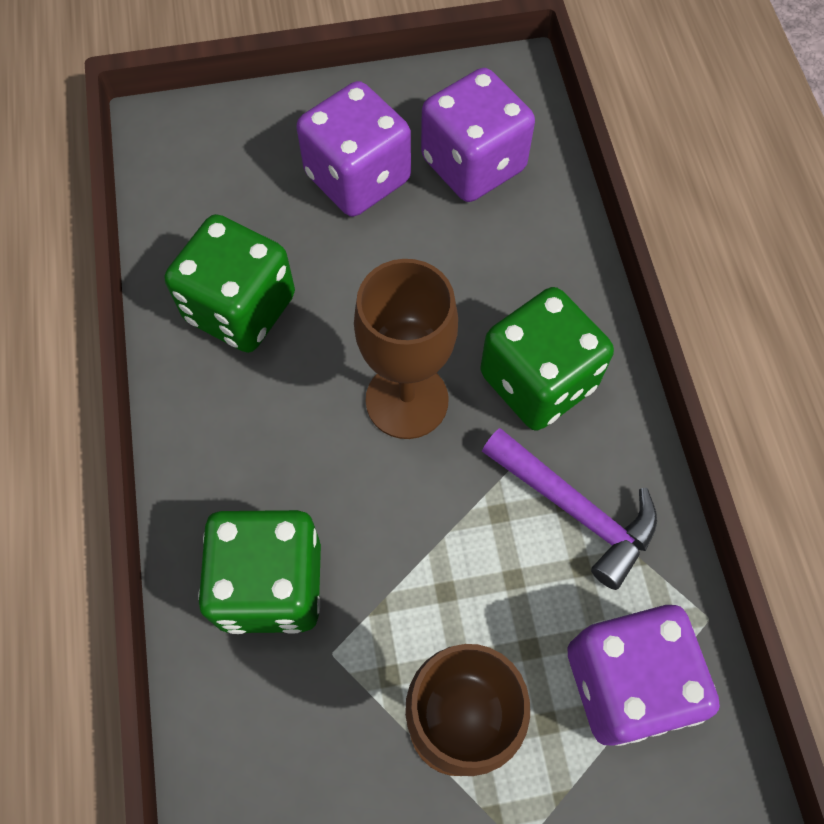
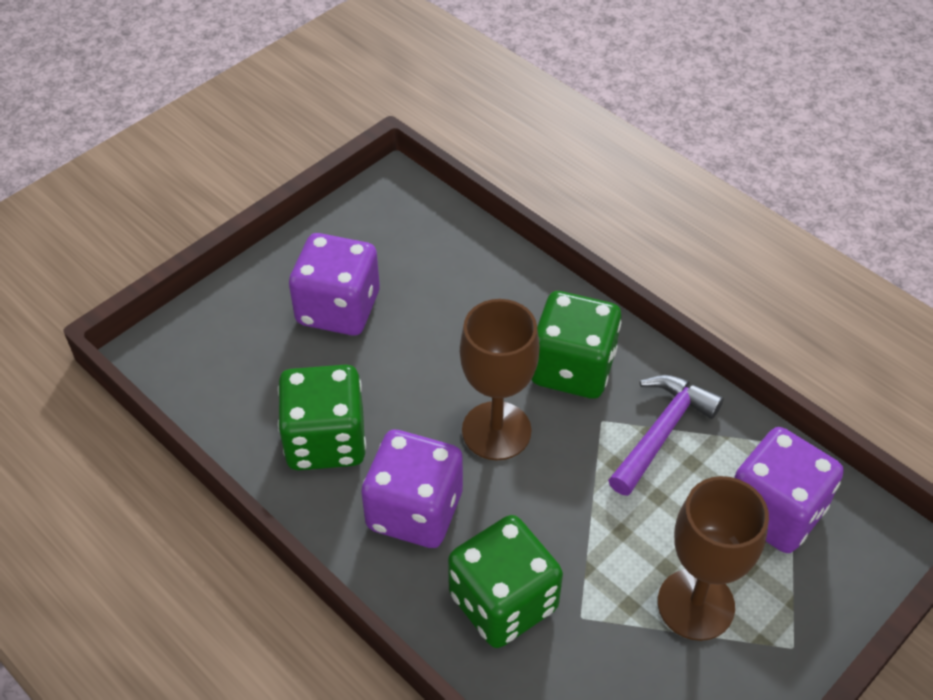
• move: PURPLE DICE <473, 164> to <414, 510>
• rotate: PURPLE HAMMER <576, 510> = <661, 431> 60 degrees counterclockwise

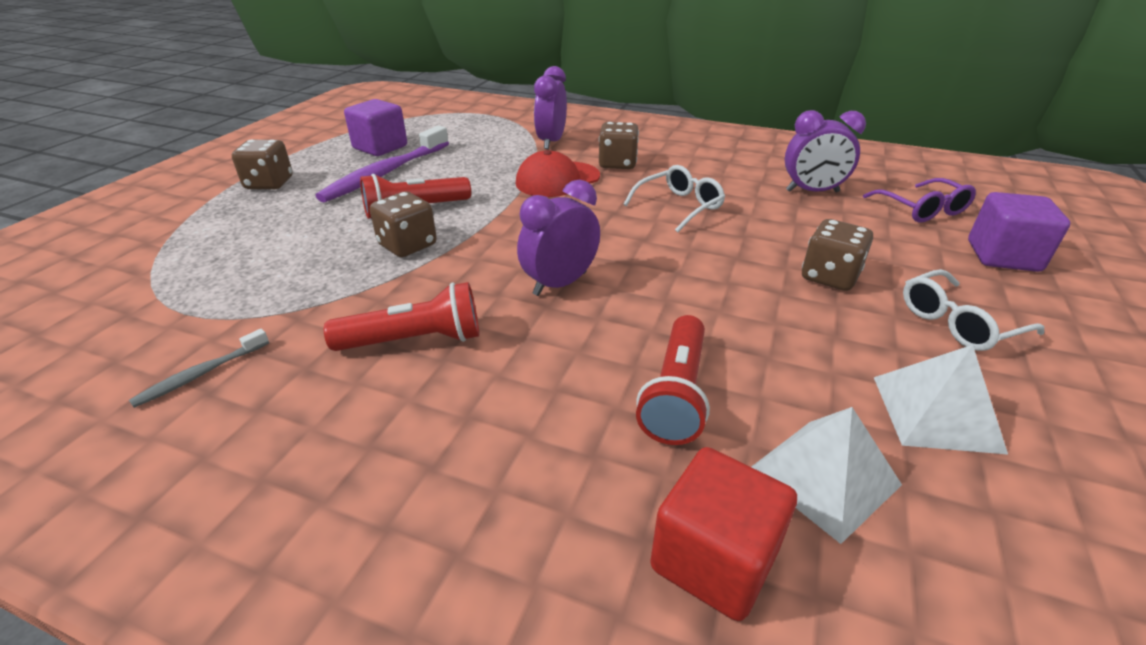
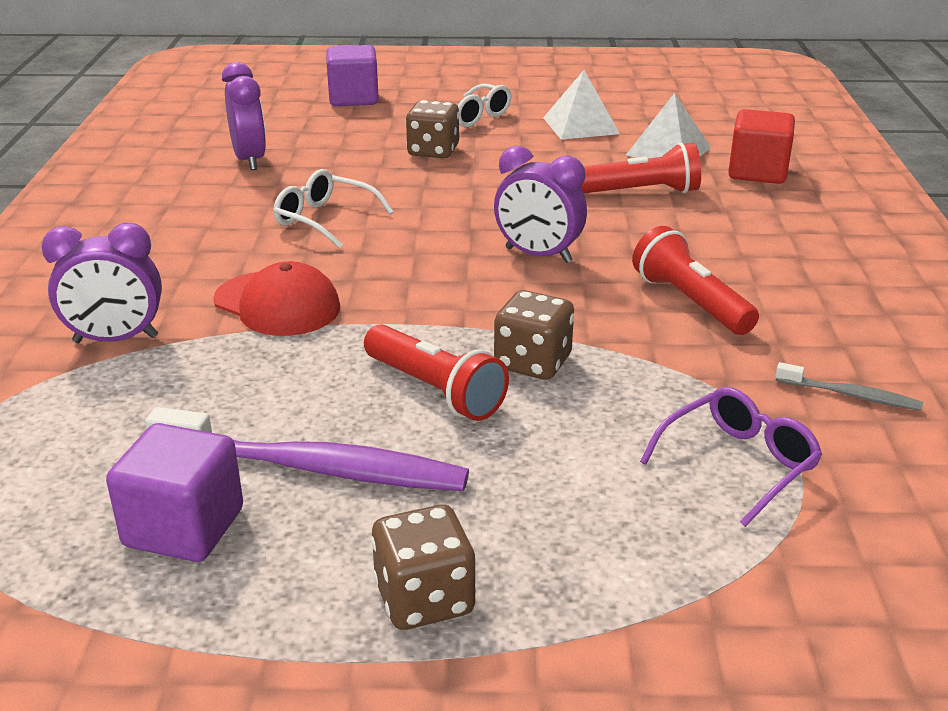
• delete: BROWN DICE <617, 164>
• move: PURPLE GLASSES <922, 210> to <738, 463>

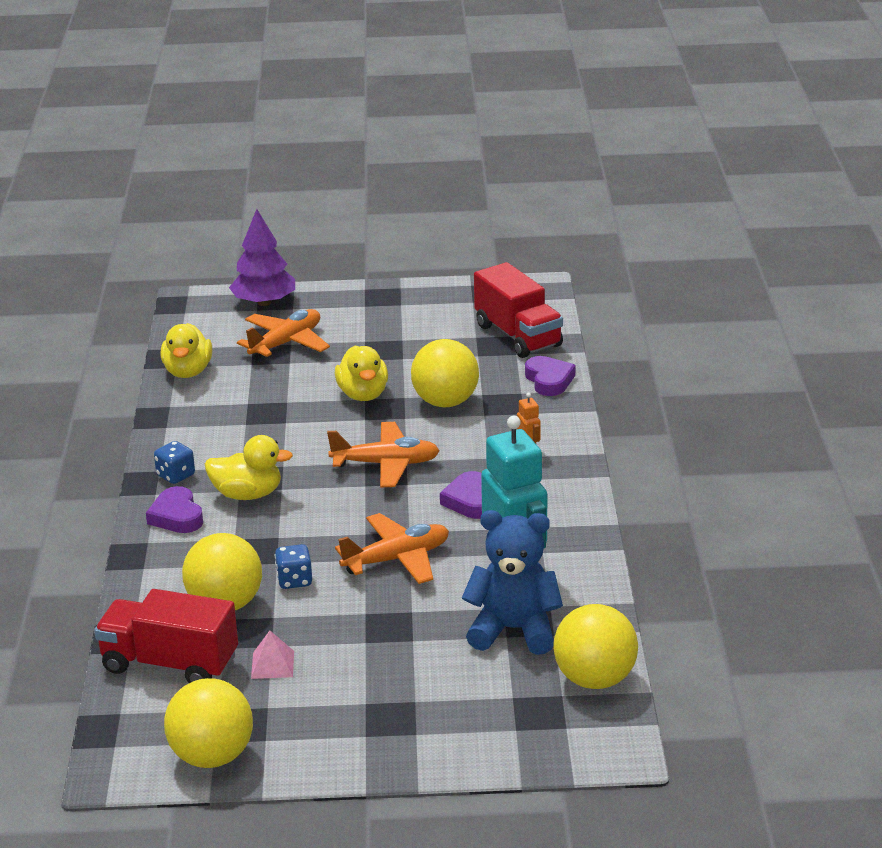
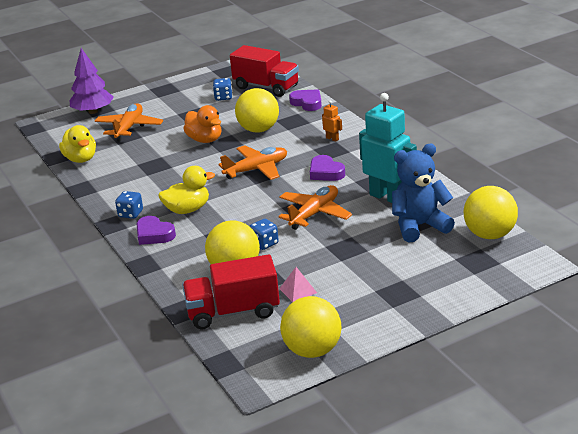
• insert: BLUE DICE <223, 97>
• recolor: YELLOW DUCK <363, 394> to ORANGE DUCK <205, 140>

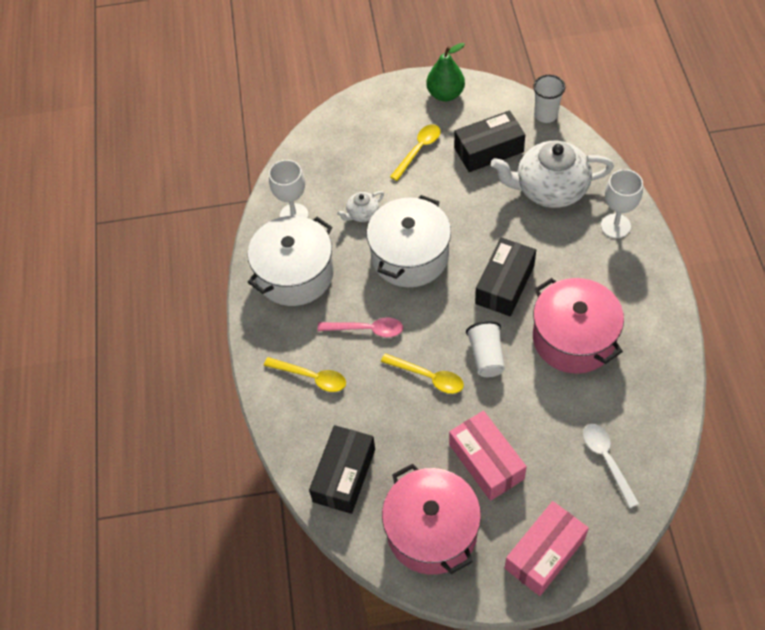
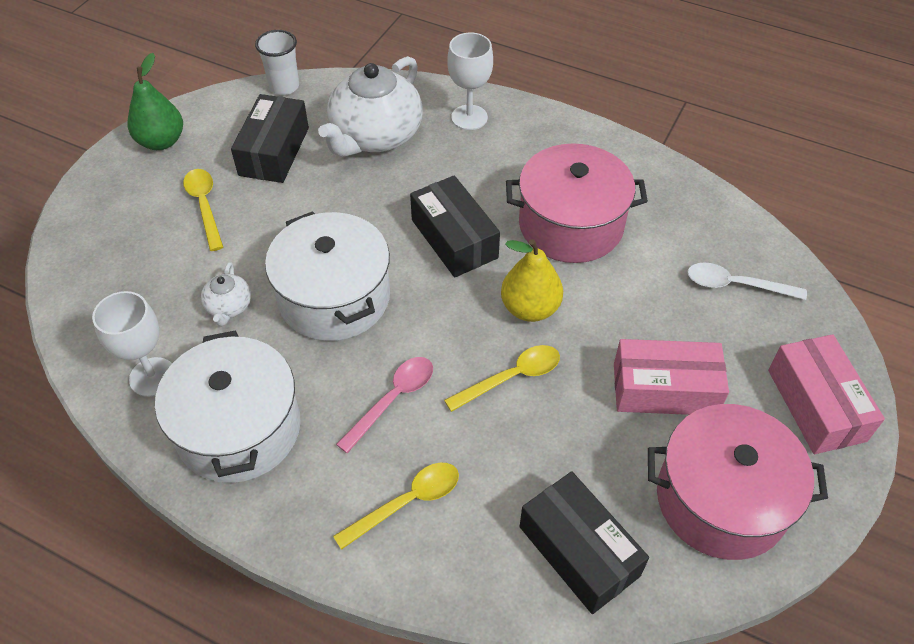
• replace: WHITE CUP <486, 356> to YELLOW PEAR <530, 308>

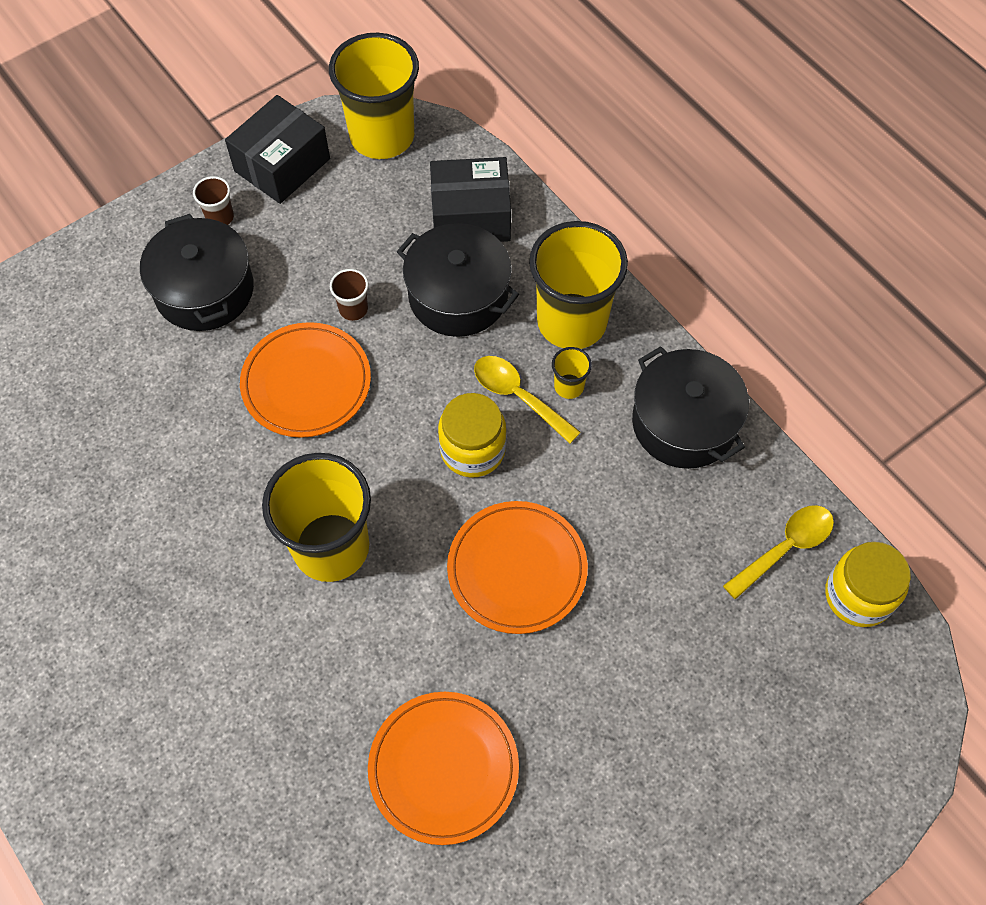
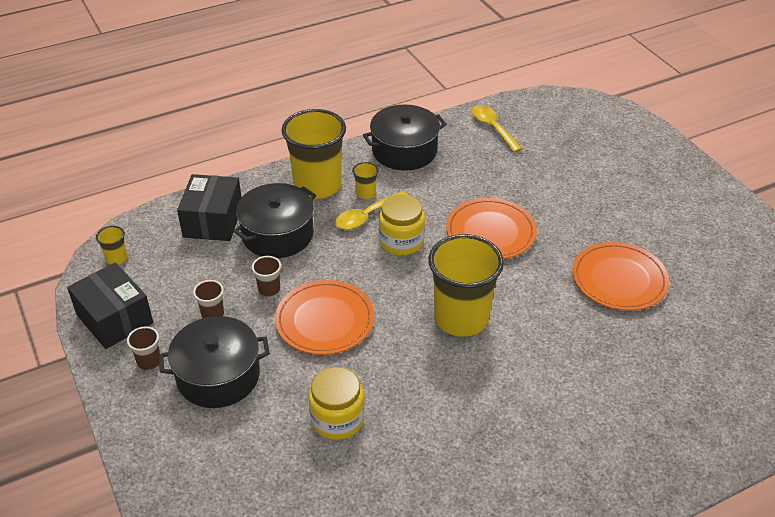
• insert: BROWN CUP <212, 314>
• move: YELLOW JAR <858, 595> to <337, 419>
• resize: YELLOW CUP <382, 136> = <116, 258> x0.42

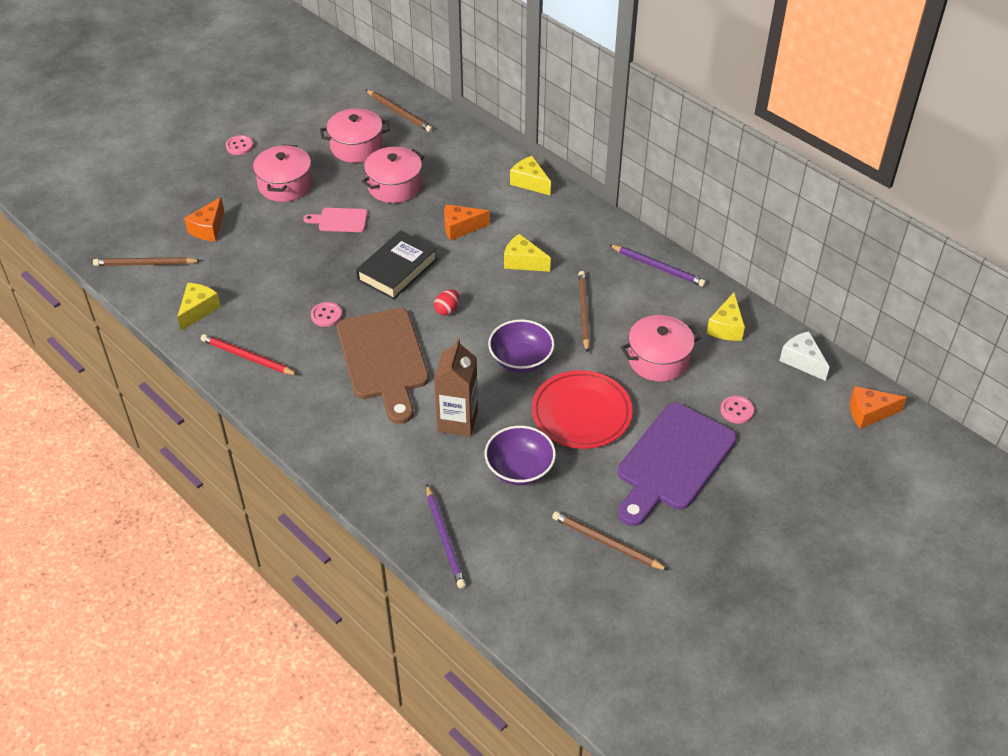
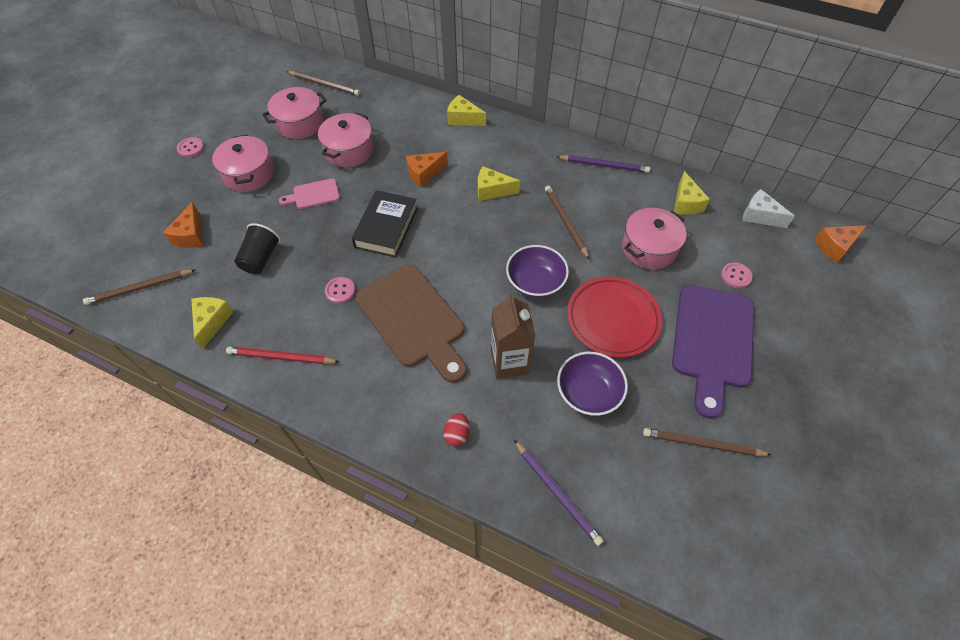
• insert: BLACK CUP <261, 258>
• move: RED EGG <447, 310> to <457, 434>

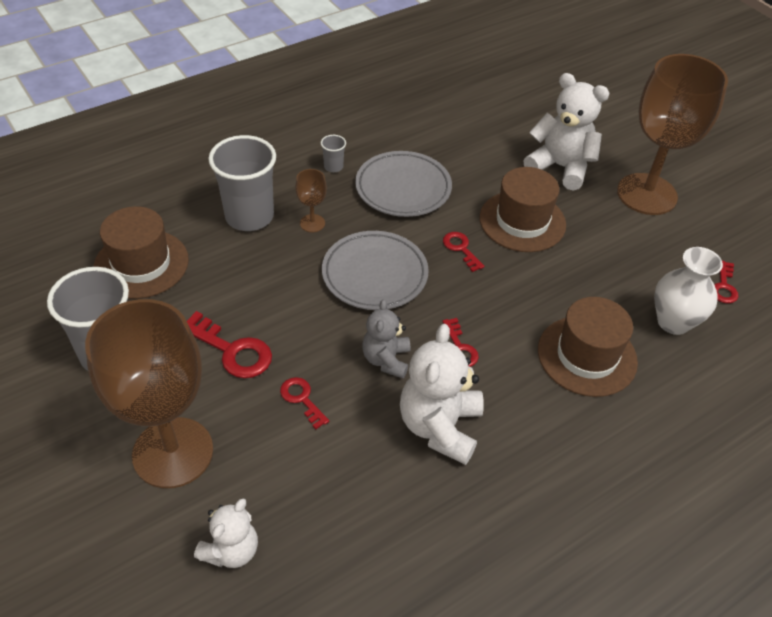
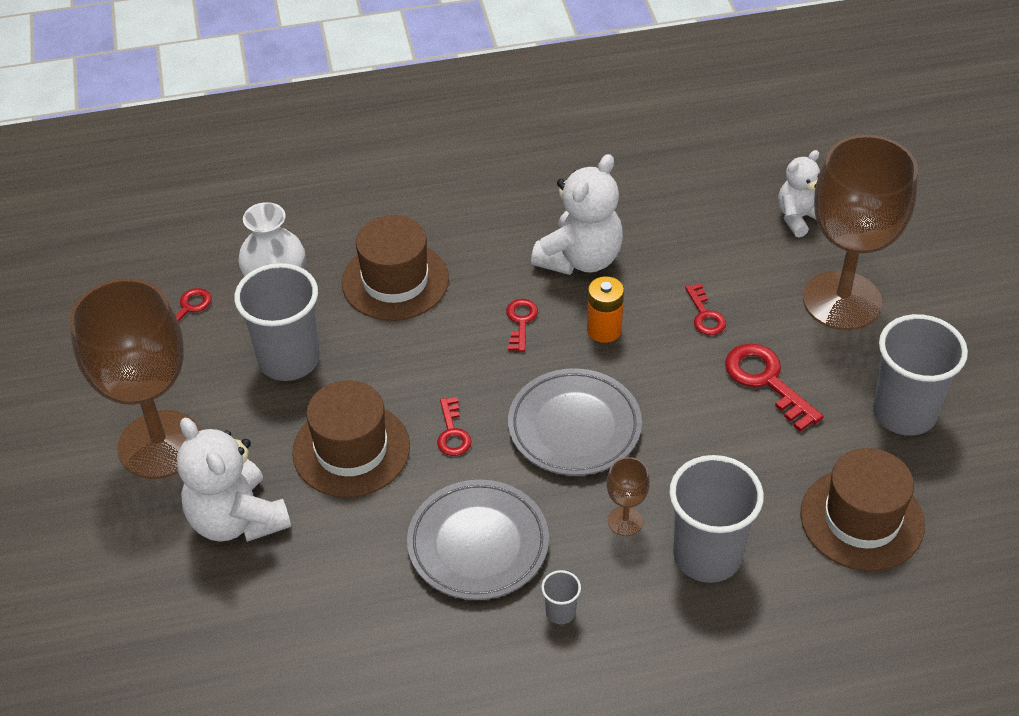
• insert: GREY CUP <289, 359>
• replace: GREY TEDDY BEAR <386, 360> to ORANGE BATTERY <604, 330>

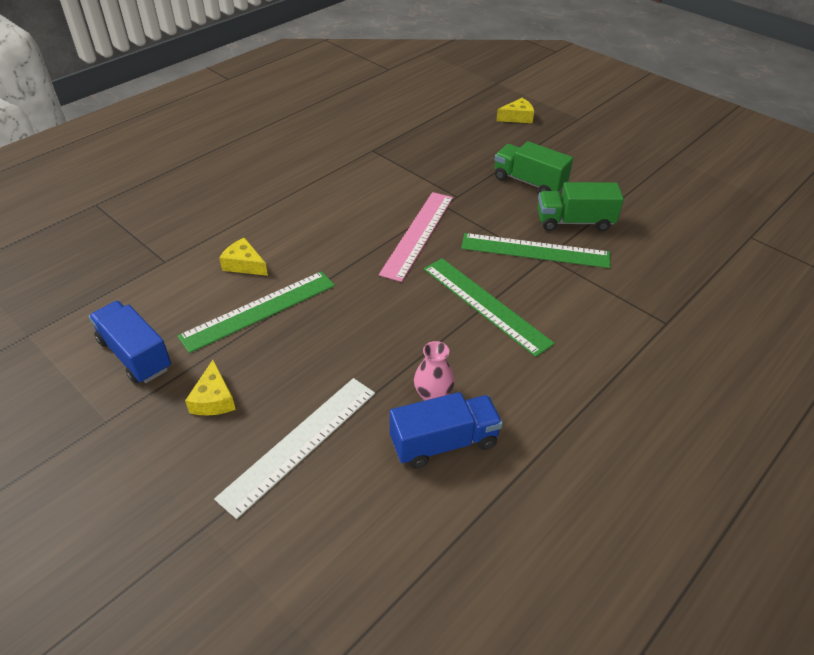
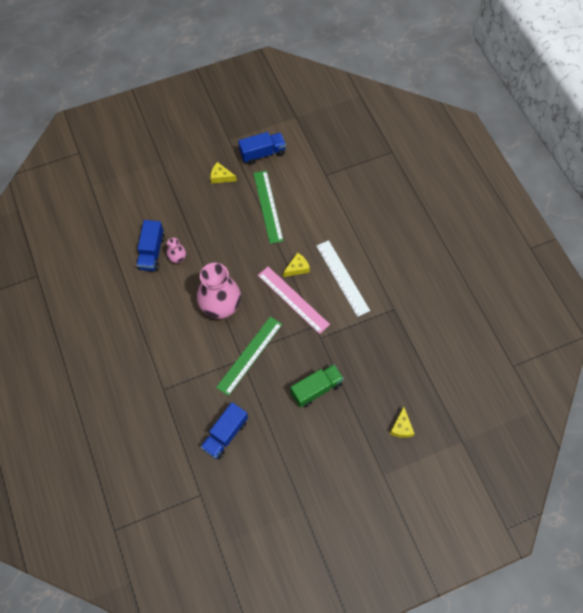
• delete: GREEN TRUCK <574, 222>
• insert: BLUE TRUCK <225, 434>
• move: WHITE RULER <300, 443> to <342, 278>
• move: YELLOW CHEESE <244, 264> to <297, 268>
• replace: GREEN RULER <485, 305> to PINK VASE <221, 307>

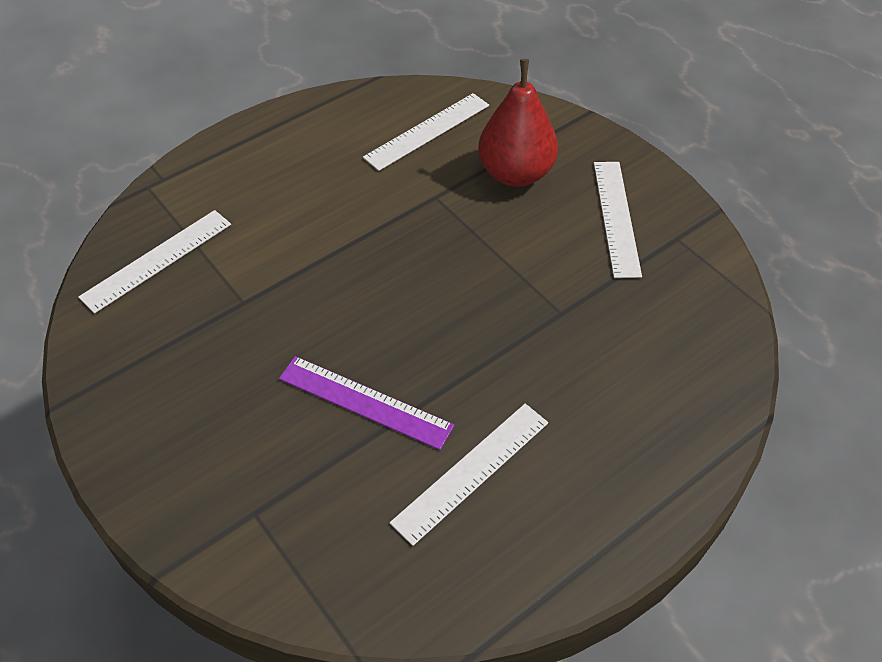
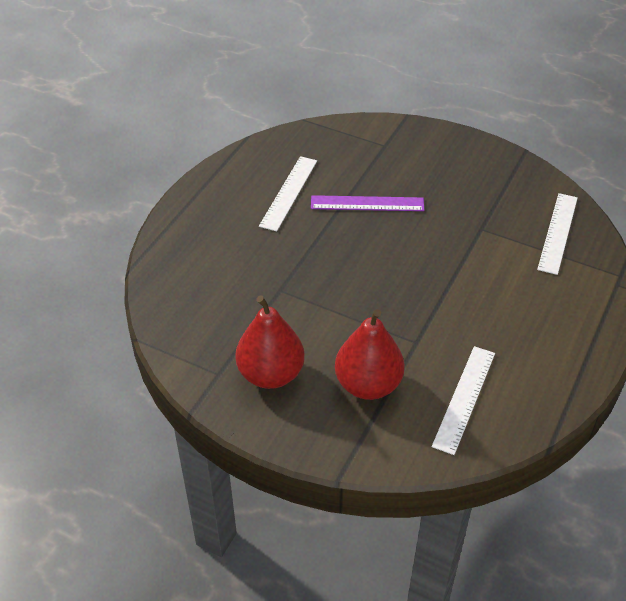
• replace: WHITE RULER <616, 217> to RED PEAR <271, 374>

